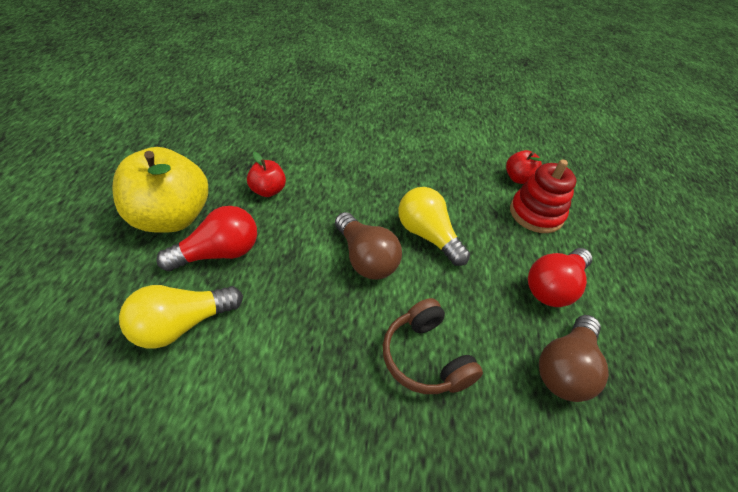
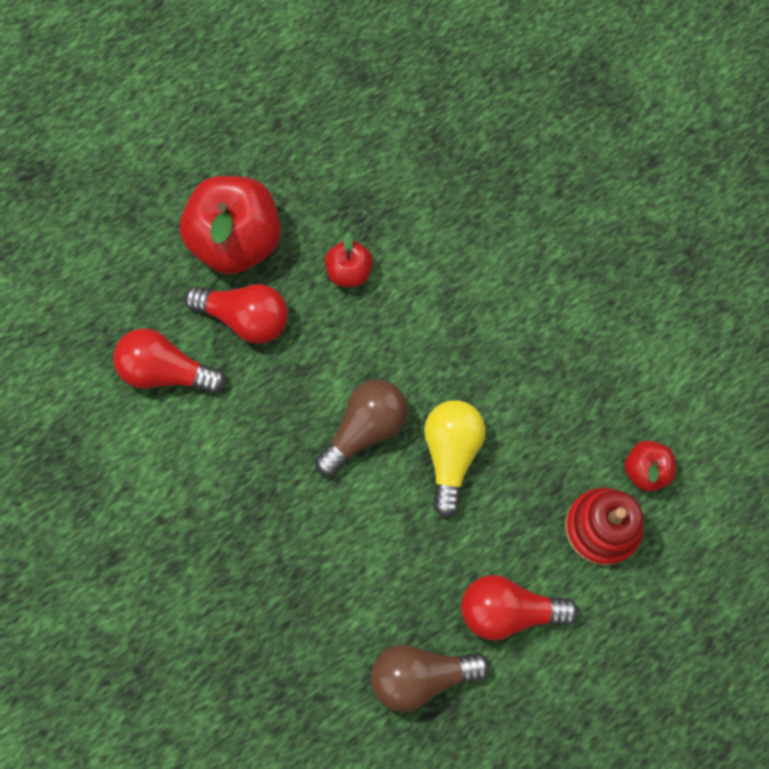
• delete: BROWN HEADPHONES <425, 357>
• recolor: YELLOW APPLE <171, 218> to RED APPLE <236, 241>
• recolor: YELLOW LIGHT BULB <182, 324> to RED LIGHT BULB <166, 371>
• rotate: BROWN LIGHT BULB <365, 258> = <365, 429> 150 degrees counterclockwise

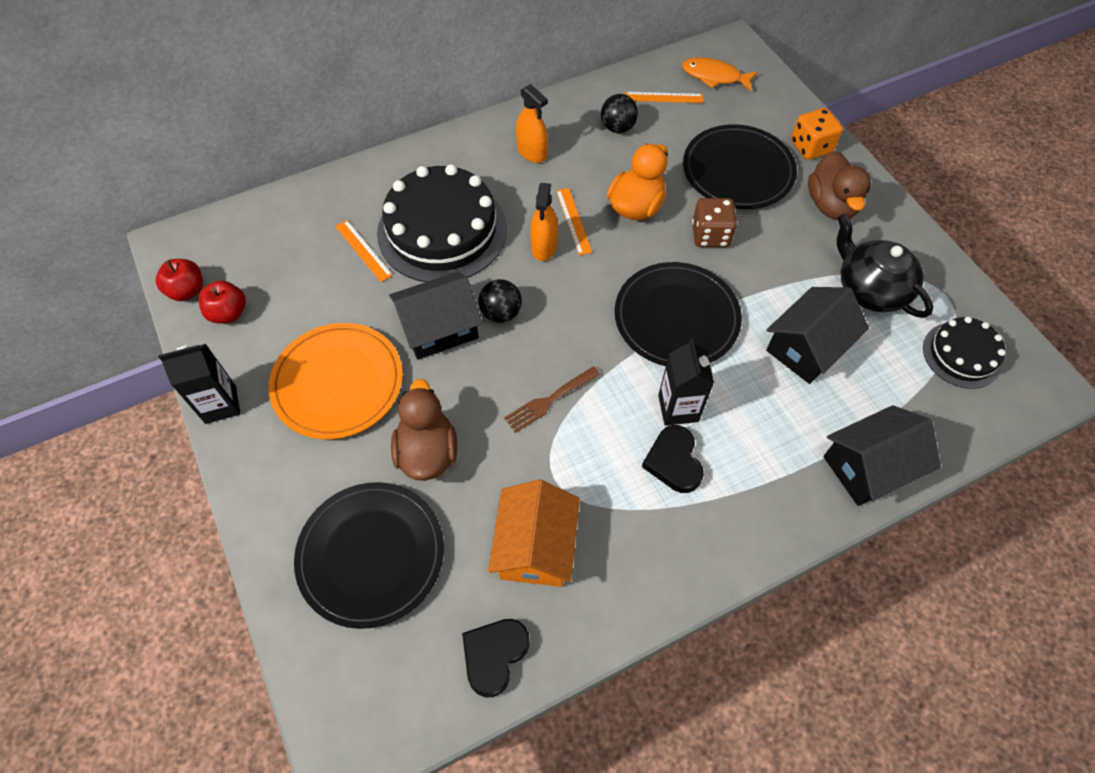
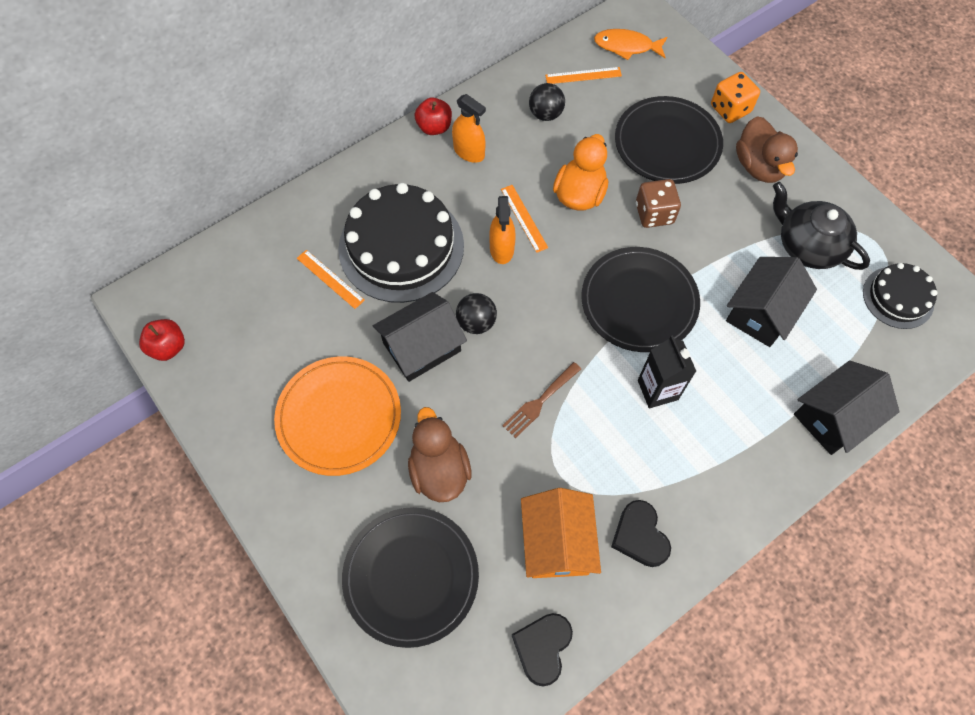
• delete: BLACK CARTON <220, 404>
• move: RED APPLE <229, 313> to <434, 127>
• move: BLACK HEART <674, 461> to <640, 536>

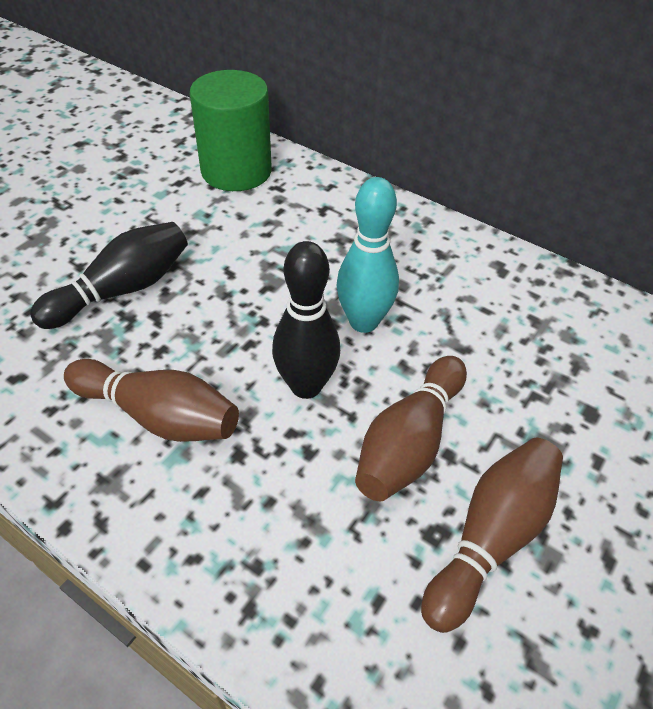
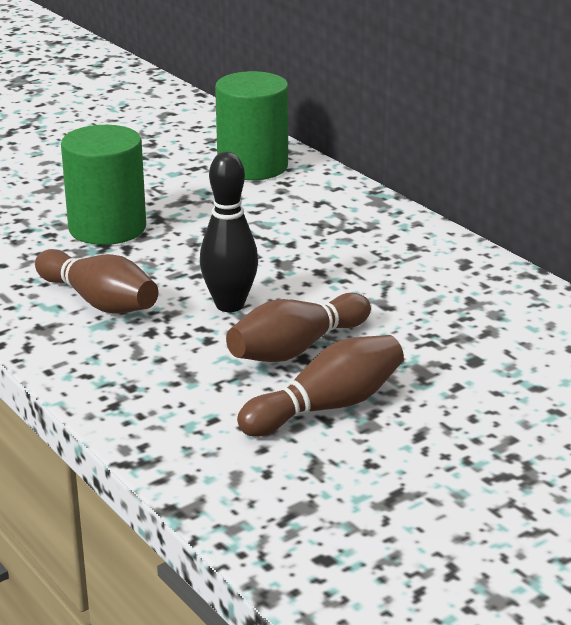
• delete: TURQUOISE BOWLING PIN <363, 322>
• replace: BLACK BOWLING PIN <122, 290> to GREEN CYLINDER <107, 228>

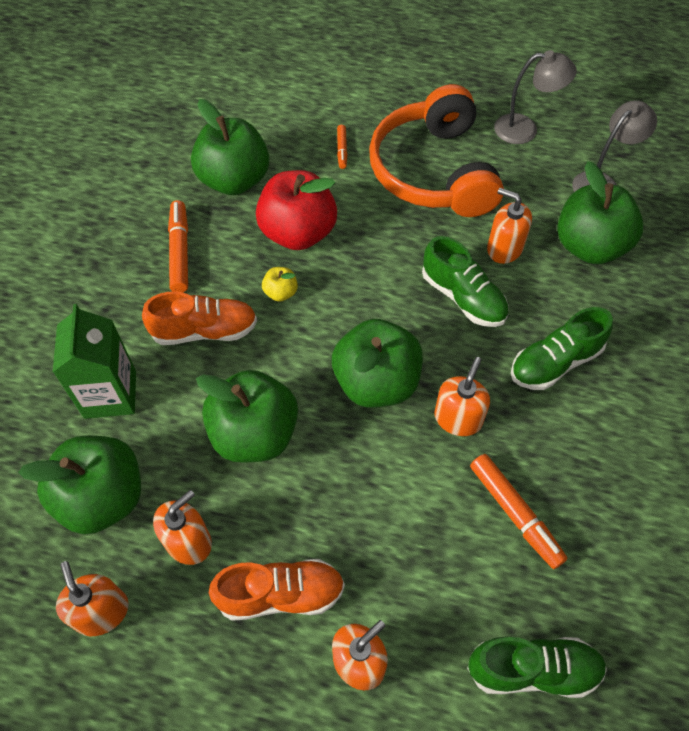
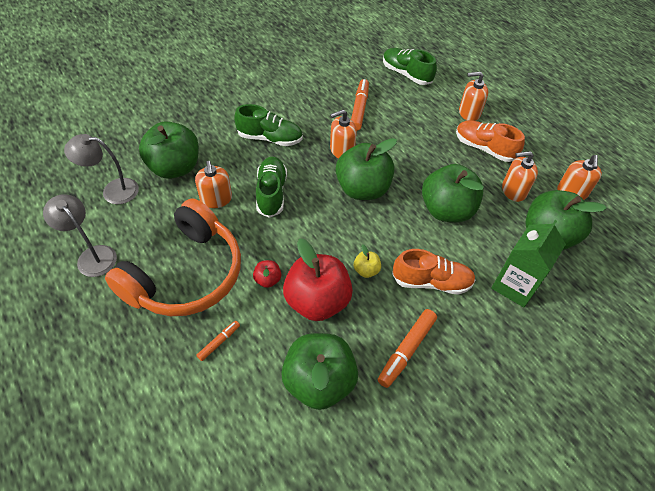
• insert: RED APPLE <267, 280>
• rotate: ORANGE SHOE <205, 331> = <431, 282> 150 degrees clockwise

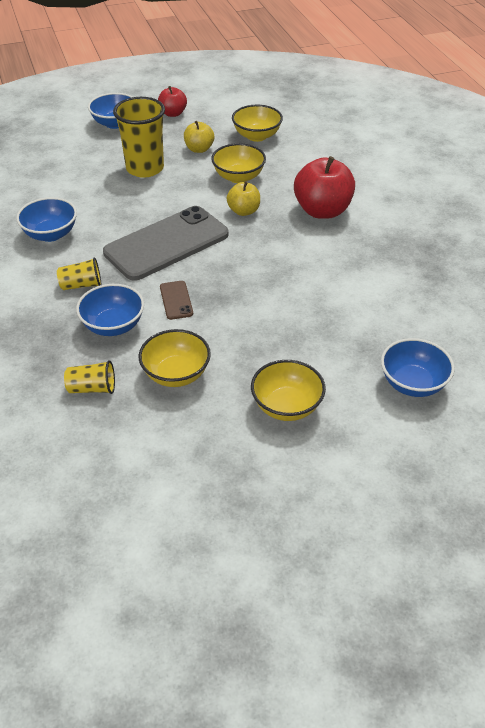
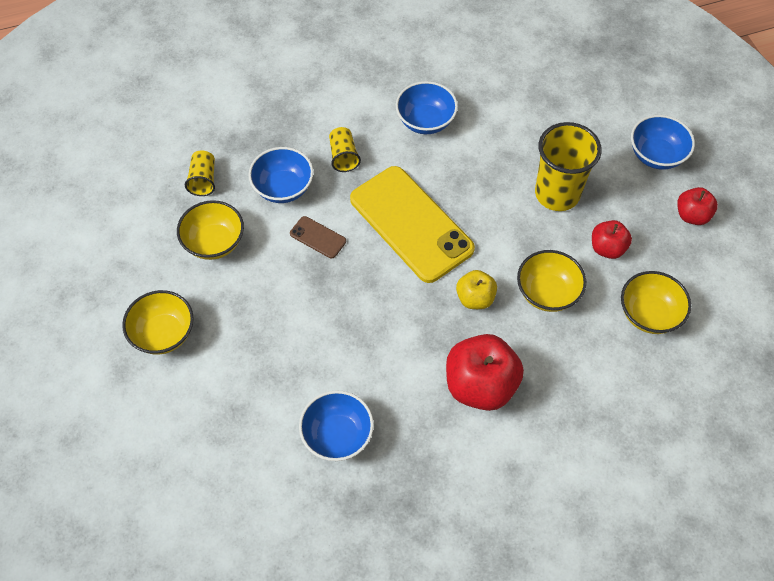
• move: BLUE BOWL <413, 383> to <337, 435>
• recolor: GREY PHONE <166, 243> to YELLOW PHONE <411, 224>
• recolor: YELLOW APPLE <199, 149> to RED APPLE <607, 248>
• rotate: BROWN PHONE <176, 300> = <318, 237> 45 degrees clockwise

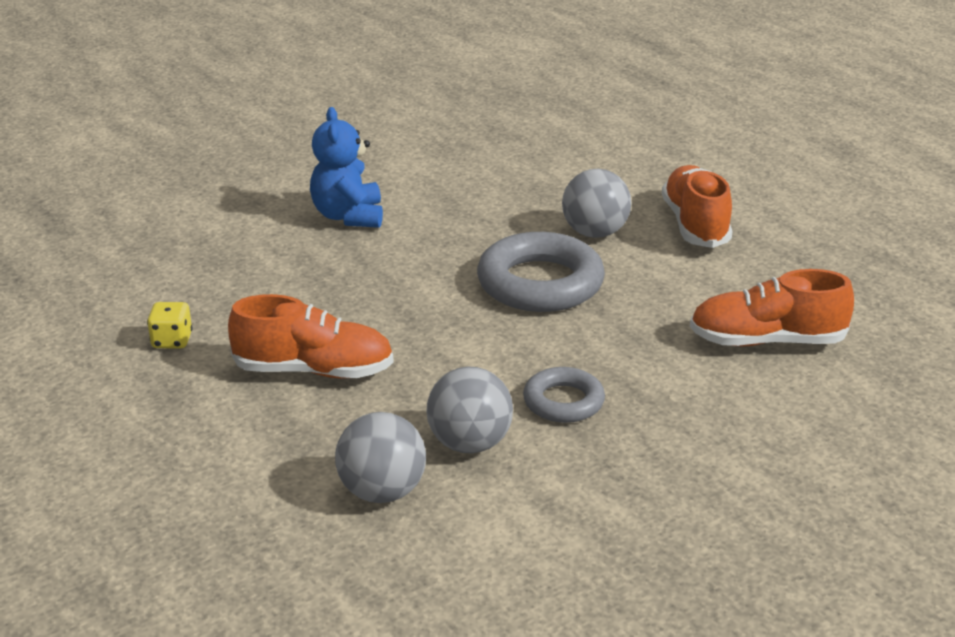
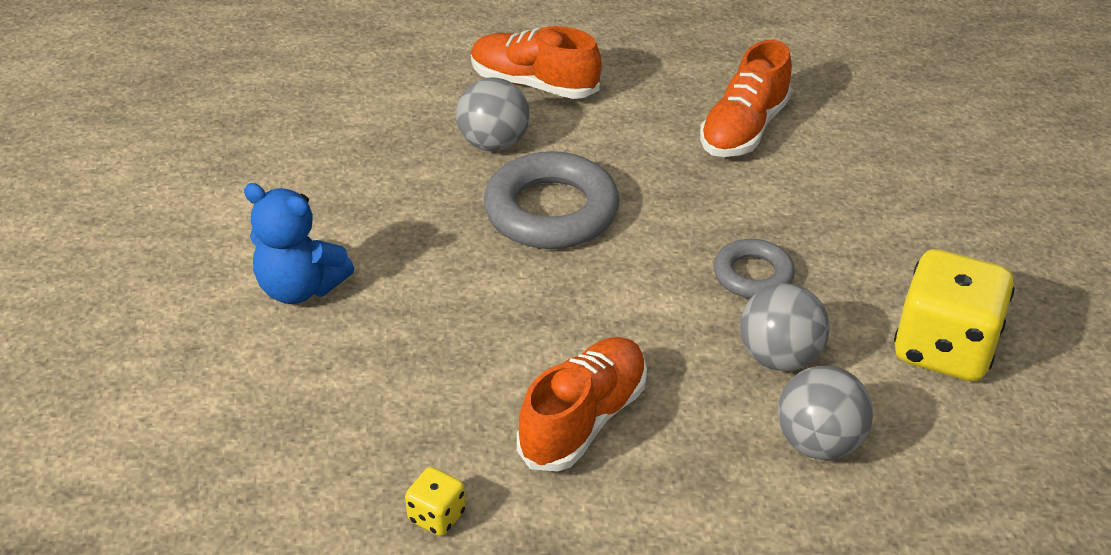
• insert: YELLOW DICE <944, 349>

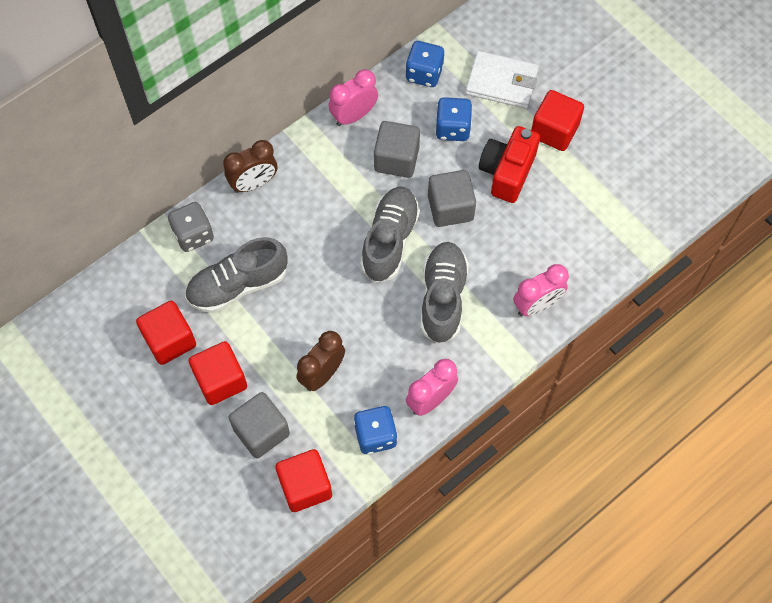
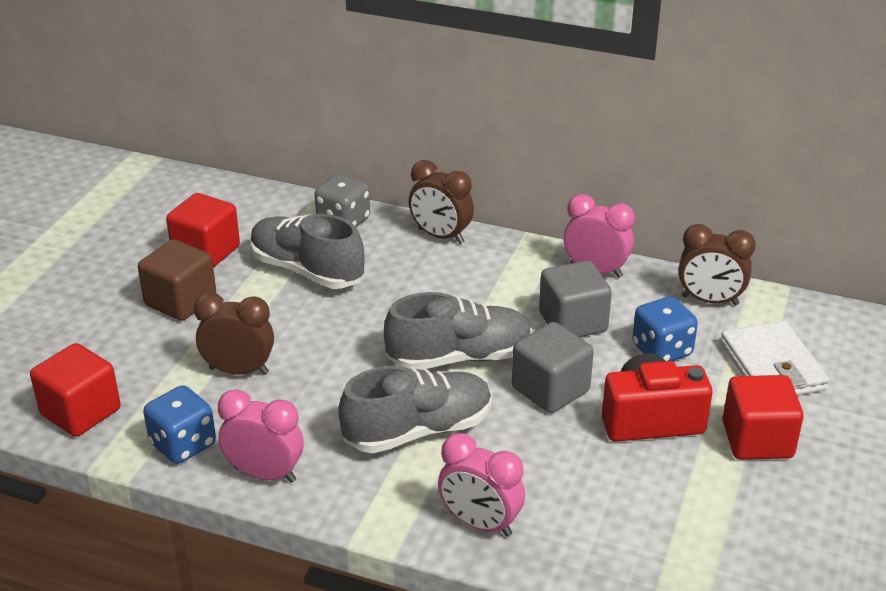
• delete: GREY CUBE <261, 431>
• replace: BLUE DICE <424, 73> to BROWN CLOCK <709, 300>
• recolor: RED CUBE <220, 380> to BROWN CUBE <180, 301>

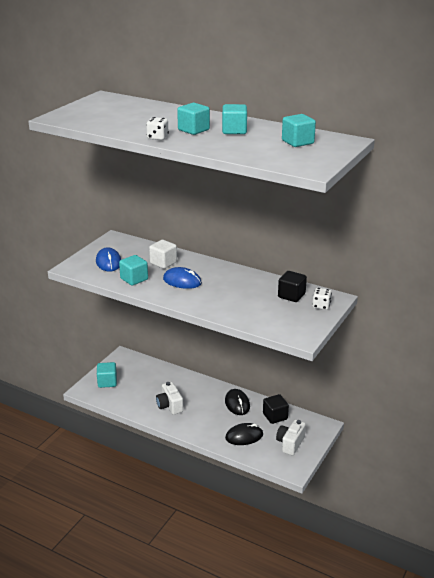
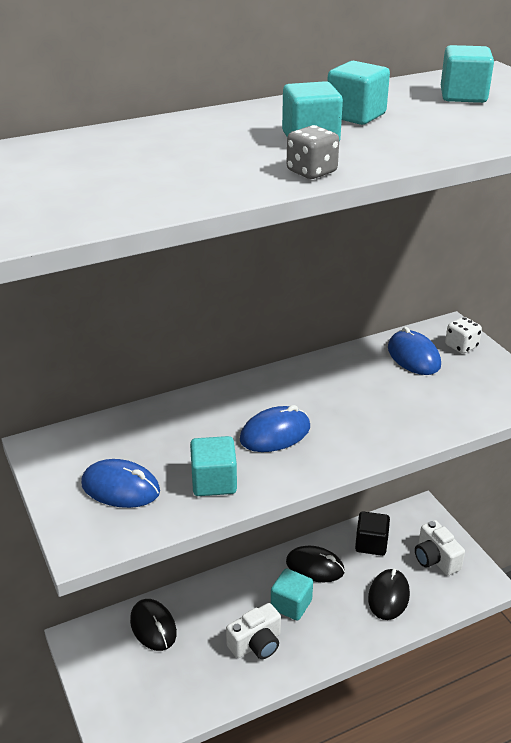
• delete: WHITE CUBE <163, 263>
• insert: BLACK MOUSE <153, 627>
• move: TURQUOISE CUBE <107, 382> to <291, 605>
• replace: BLACK CUBE <291, 295> to BLUE MOUSE <413, 356>
• recolor: WHITE DICE <157, 138> to GREY DICE <311, 172>
• rotate: WHITE CAMERA <169, 406> = <256, 644> 45 degrees counterclockwise

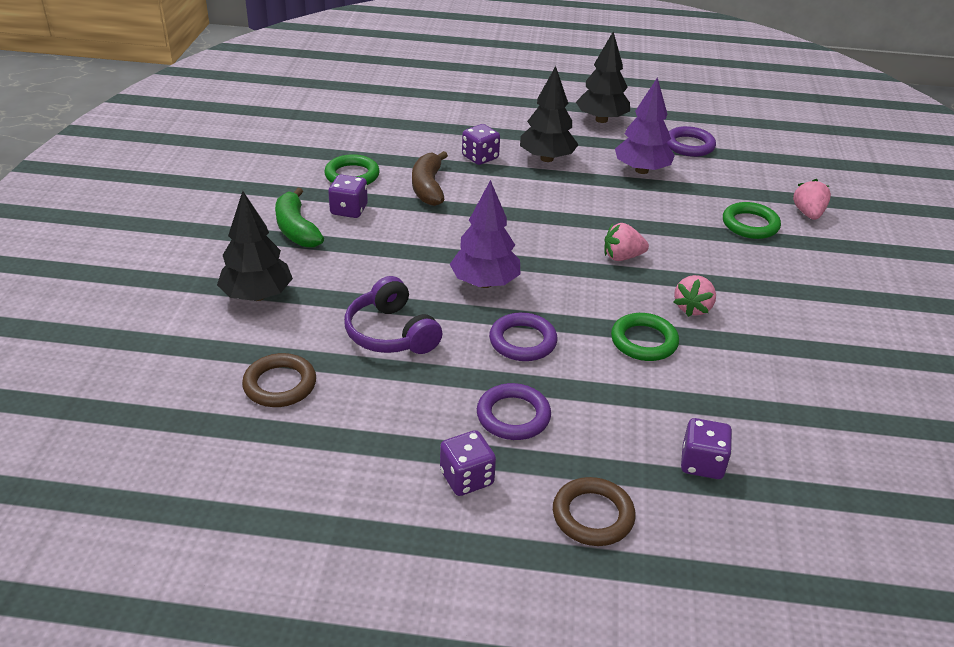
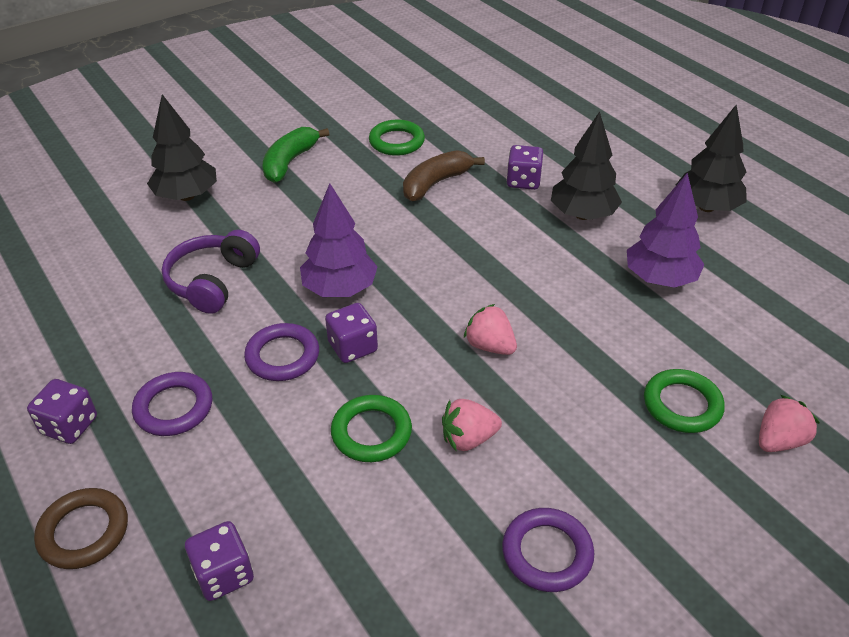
• delete: BROWN RING <280, 385>
• move: PURPLE DICE <349, 210> to <353, 347>
• move: PURPLE RING <689, 145> to <547, 553>

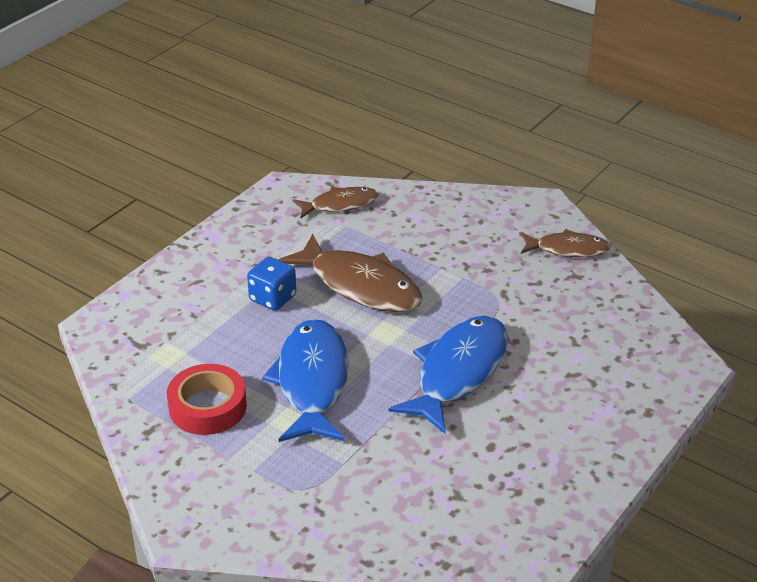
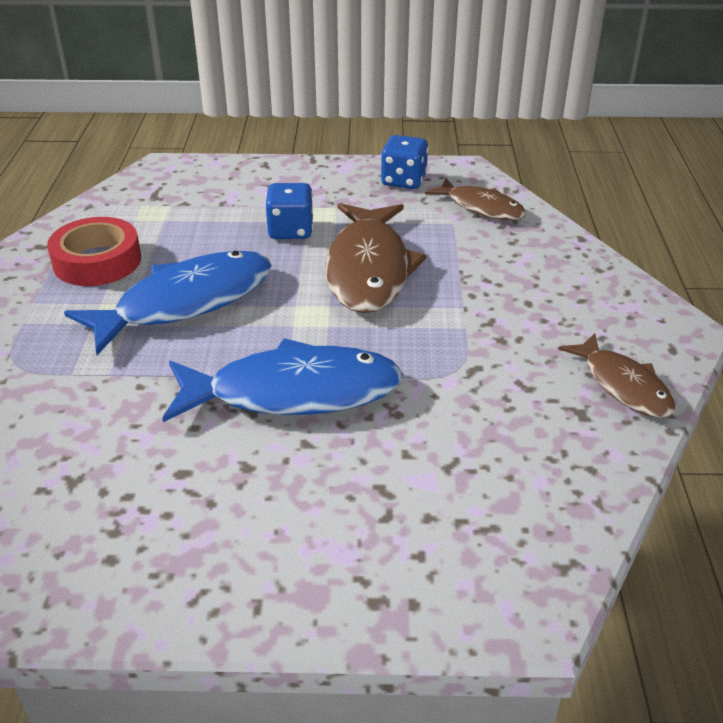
• insert: BLUE DICE <403, 181>

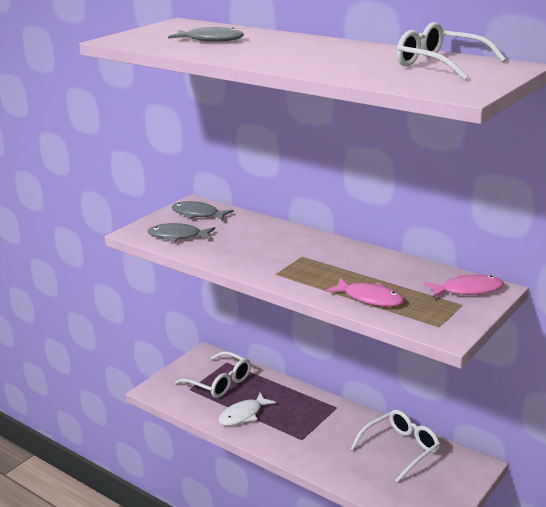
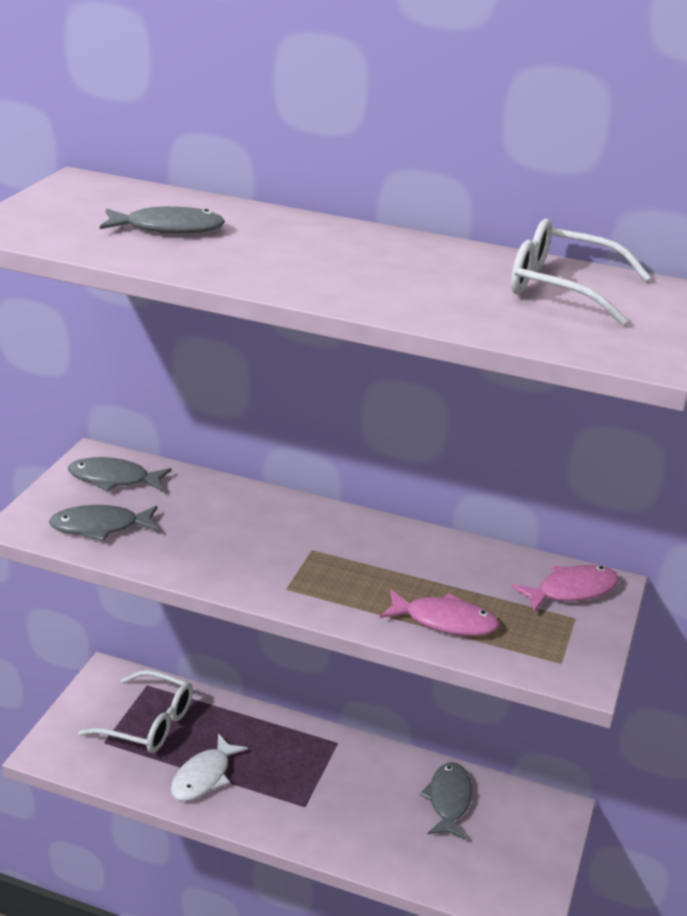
• replace: WHITE GLASSES <400, 449> to GREY FISH <448, 800>

